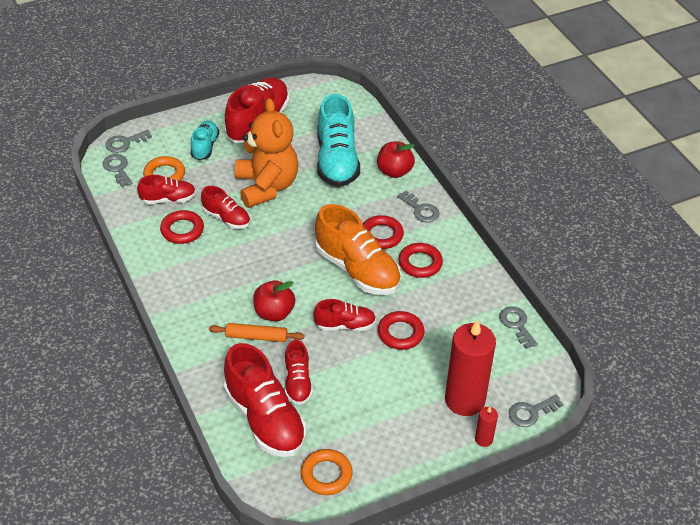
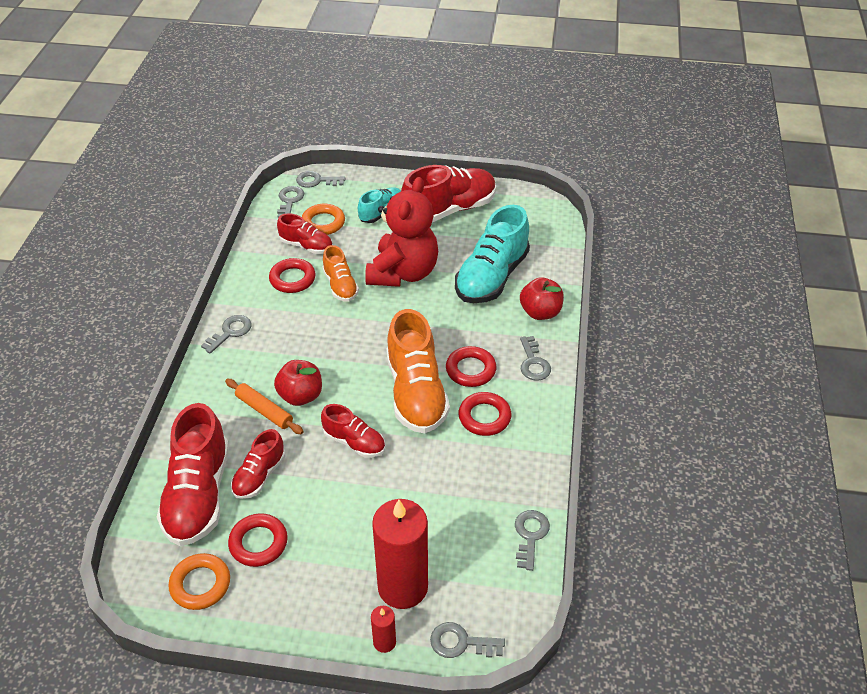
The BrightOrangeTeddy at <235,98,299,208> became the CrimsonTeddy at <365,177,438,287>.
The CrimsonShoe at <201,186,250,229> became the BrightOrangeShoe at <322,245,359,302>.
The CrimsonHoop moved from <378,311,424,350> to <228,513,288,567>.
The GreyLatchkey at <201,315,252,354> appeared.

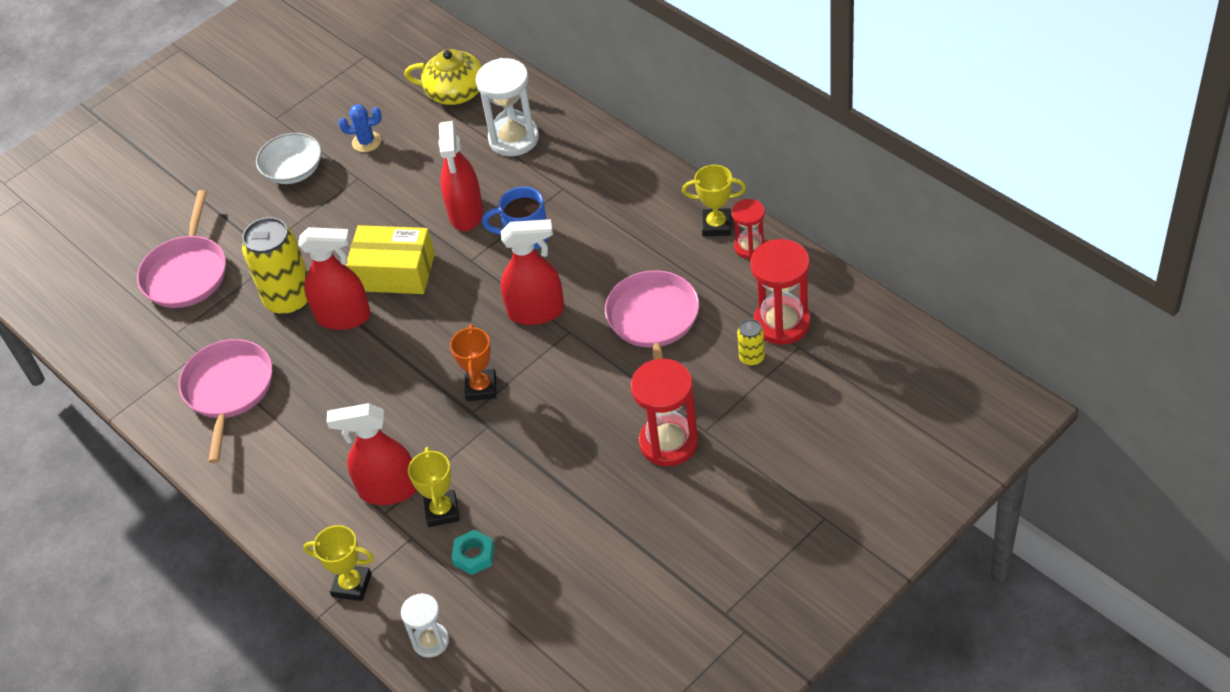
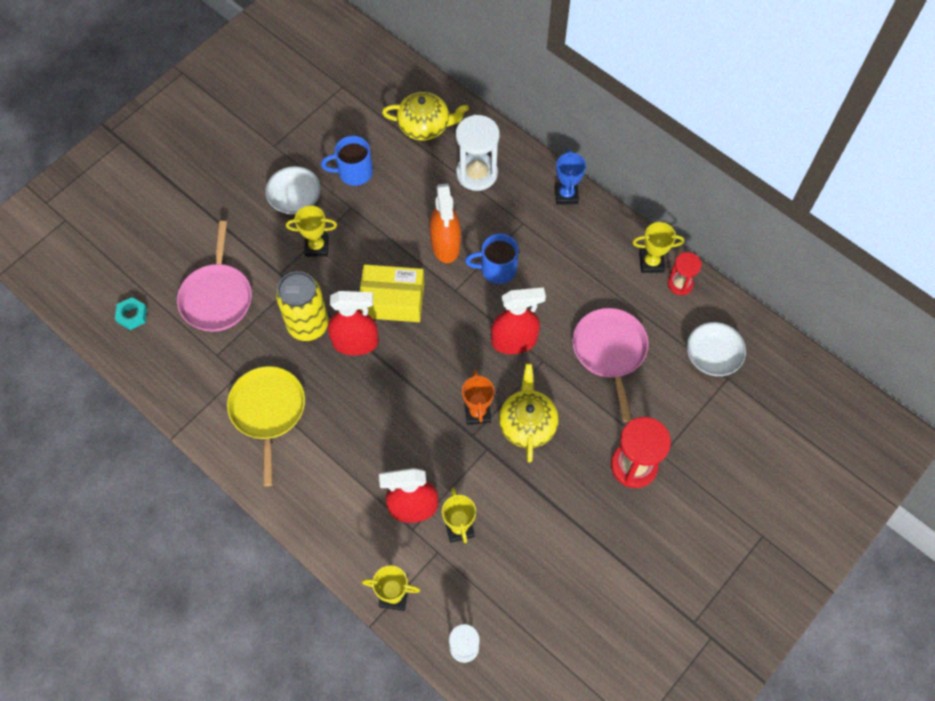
The RoyalBluePricklyPlant at <338,104,382,152> was replaced by the RoyalBlueMug at <321,136,373,186>.
The CrimsonSprayCleaner at <438,121,483,231> became the BrightOrangeSprayCleaner at <430,184,461,263>.
The CrimsonHourglass at <750,239,811,345> was replaced by the SnowWhiteDeepDish at <687,322,746,376>.
The GoldenTin at <737,319,765,366> disappeared.
The RosePinkSkillet at <179,339,272,463> became the GoldenSkillet at <227,366,305,486>.
The TealNut moved from <452,530,494,575> to <115,297,147,330>.
The RoyalBluePrizeCup at <555,149,586,205> appeared.
The GoldenPrizeCup at <286,206,337,257> appeared.
The GoldenTeapot at <499,363,559,462> appeared.

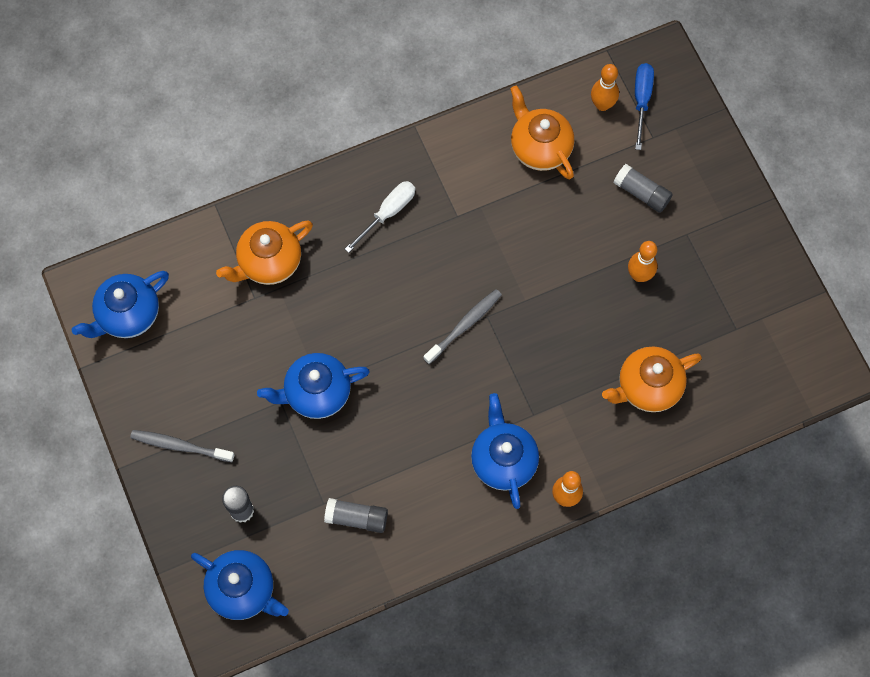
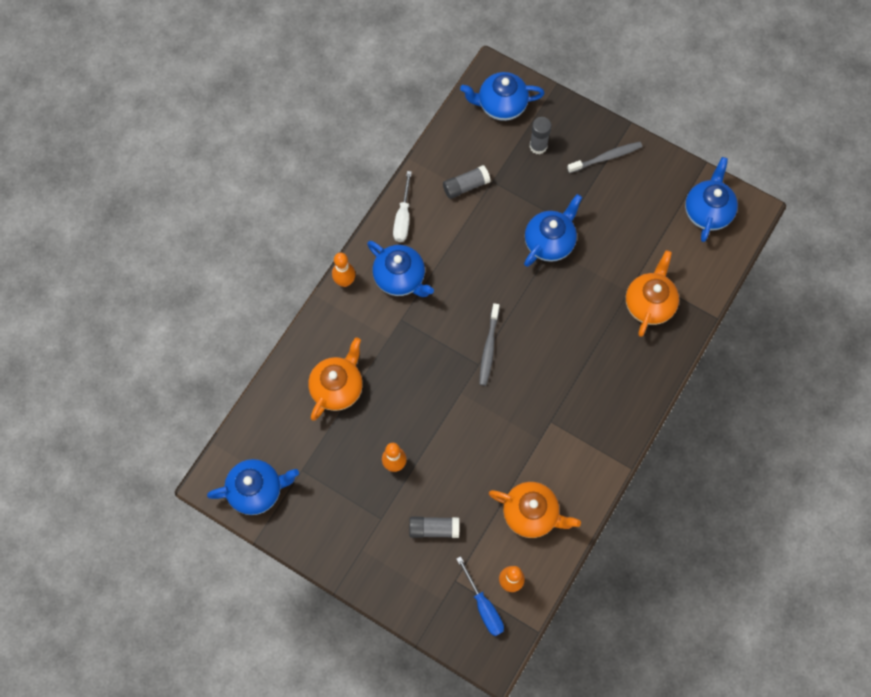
The SnowWhiteFlatScrewdriver moved from <345,181,415,253> to <393,171,412,242>.
The RoyalBlueTeapot at <207,459,299,515> appeared.

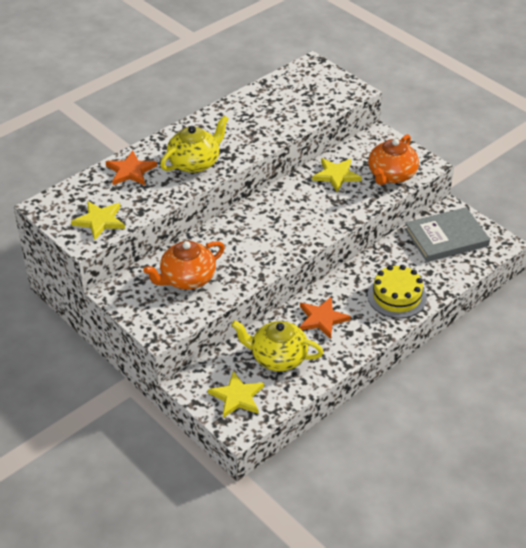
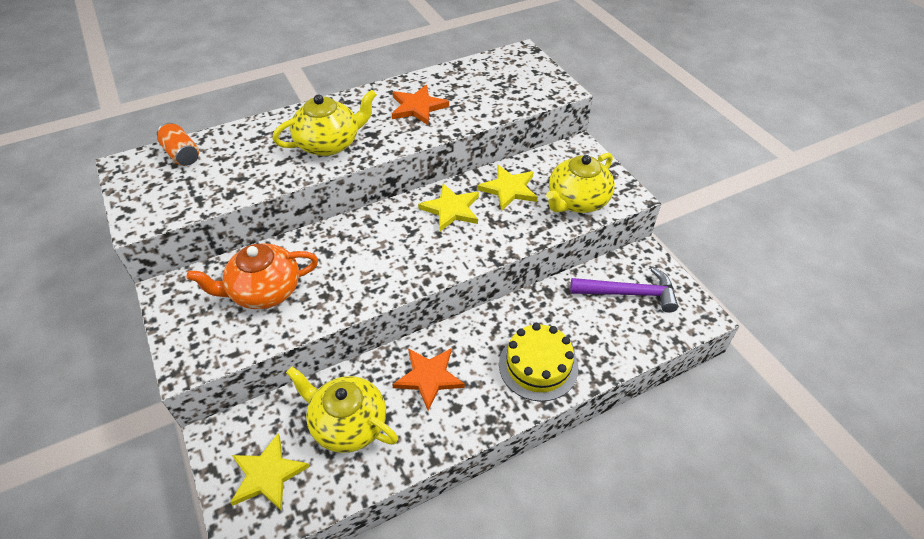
The BrightOrangeTeapot at <368,134,419,185> became the GoldenTeapot at <546,153,615,213>.
The BrightOrangeStar moved from <106,150,157,185> to <392,85,449,125>.
The GoldenStar moved from <71,201,125,240> to <418,184,479,231>.
The GreyBook at <405,207,490,262> was replaced by the PurpleCarpenter'sHammer at <570,267,678,312>.
The BrightOrangeTin at <157,123,199,166> appeared.

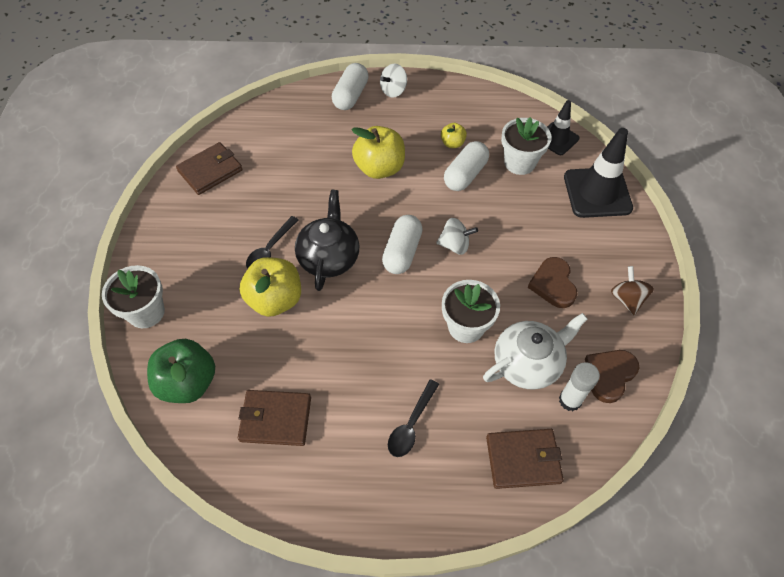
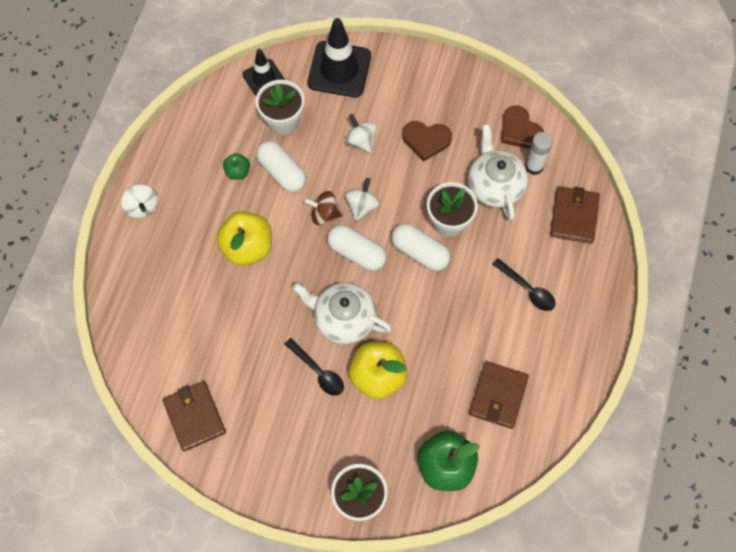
The SnowWhitePill moved from <332,63,369,110> to <391,223,450,271>.
The GoldenAppleFruit at <441,123,467,148> became the GreenAppleFruit at <223,153,250,180>.
The BlackTeapot at <295,190,359,291> became the SnowWhiteTeapot at <292,282,392,344>.
The DarkBrownToyTop moved from <611,266,654,316> to <304,191,342,225>.
The SnowWhiteToyTop at <345,114,377,153> appeared.

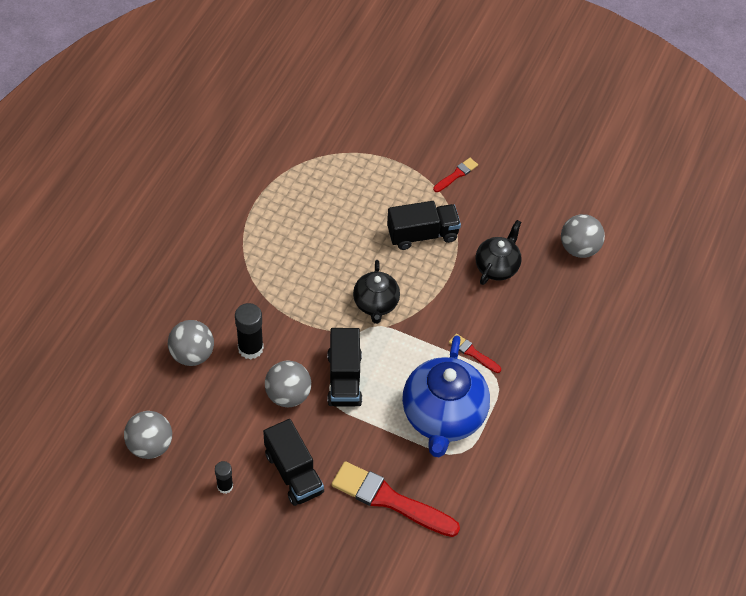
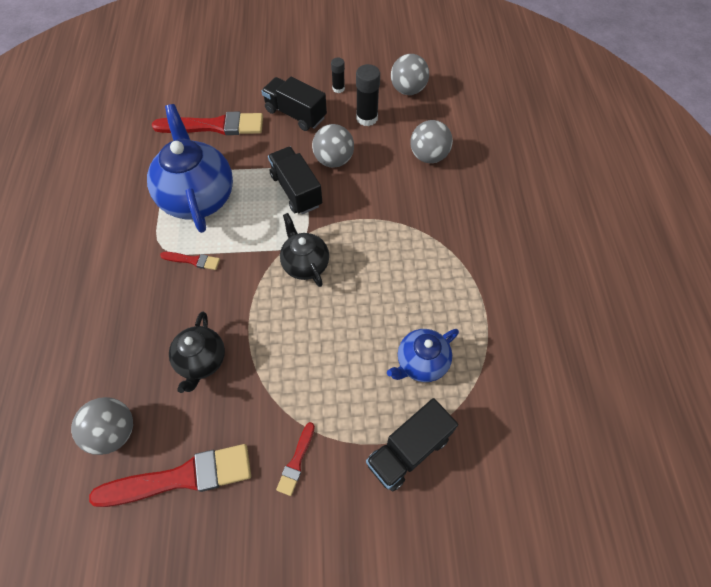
The BlackLorry moved from <387,201,461,250> to <366,398,458,492>.
The BlackStickOfGlue moved from <235,303,264,359> to <356,64,380,126>.
The RoyalBlueTeapot at <387,329,459,382> appeared.
The CrimsonPaintbrush at <89,444,251,507> appeared.

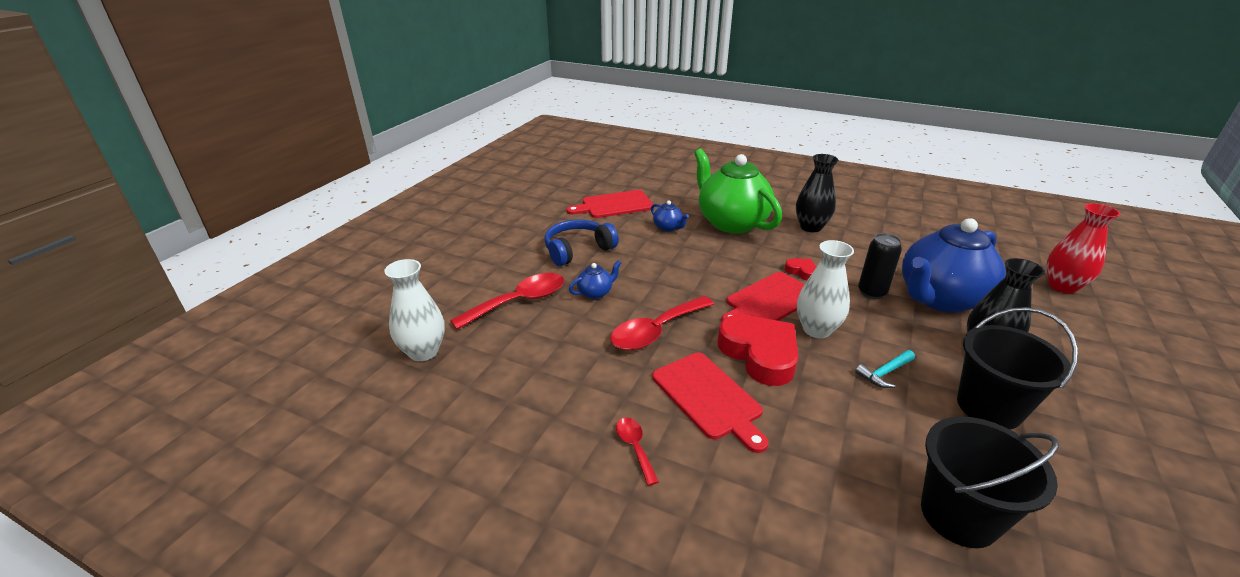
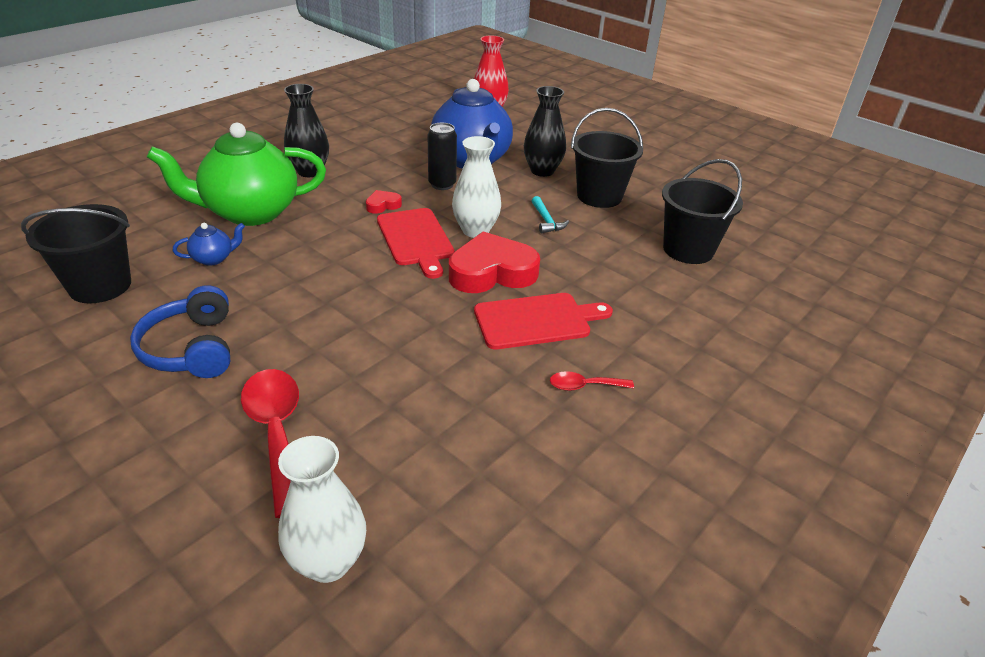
The CrimsonChoppingBoard at <566,190,653,218> was replaced by the BlackSandBucket at <21,204,131,303>.
The RoyalBlueTeapot at <569,260,621,299> disappeared.
The CrimsonTablespoon at <610,296,714,350> disappeared.

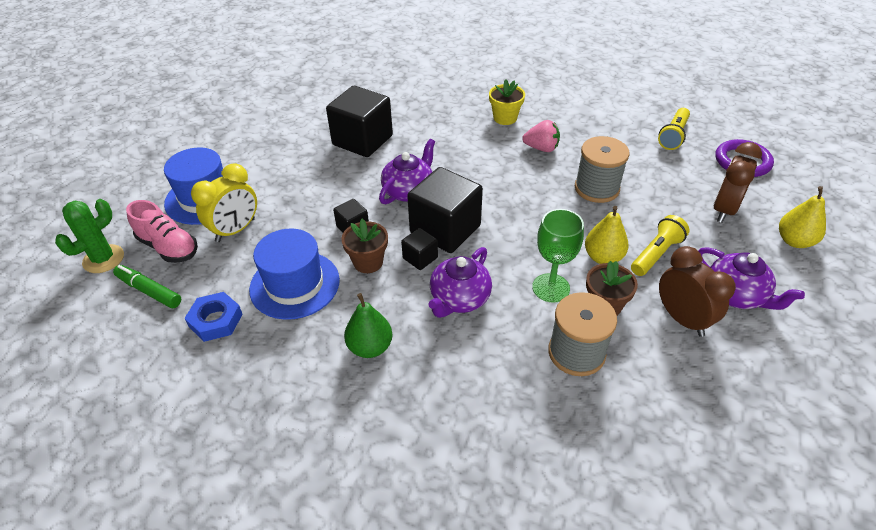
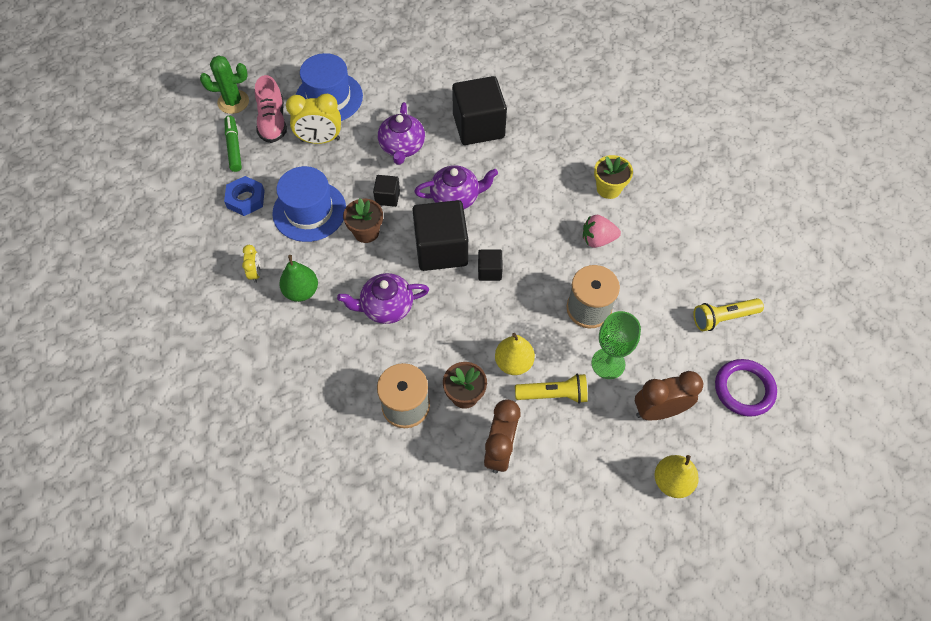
The RosePinkBerry at <522,120,560,152> turned 120 degrees clockwise.
The GreenWineGlass moved from <532,209,584,303> to <592,311,641,379>.
The BlackSolidCube moved from <401,228,438,270> to <478,250,503,281>.
The PurpleTeapot moved from <698,247,805,310> to <378,102,425,165>.
The GoldenAlarmClock at <242,245,261,283> appeared.

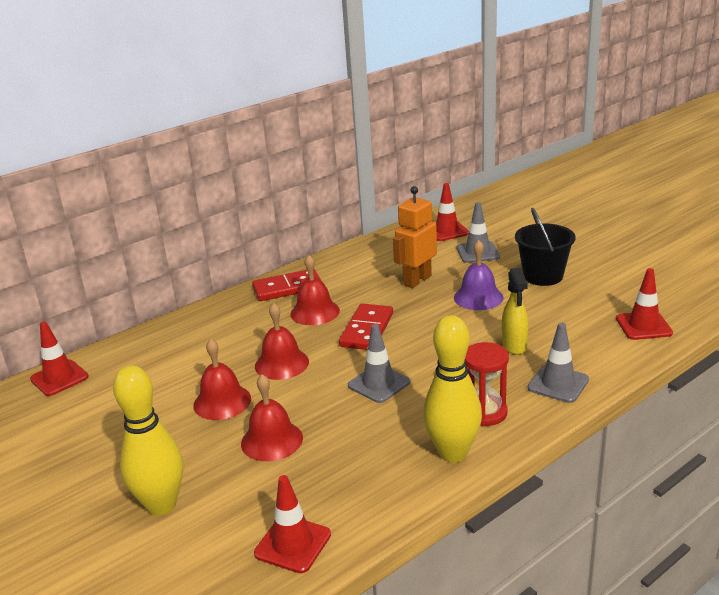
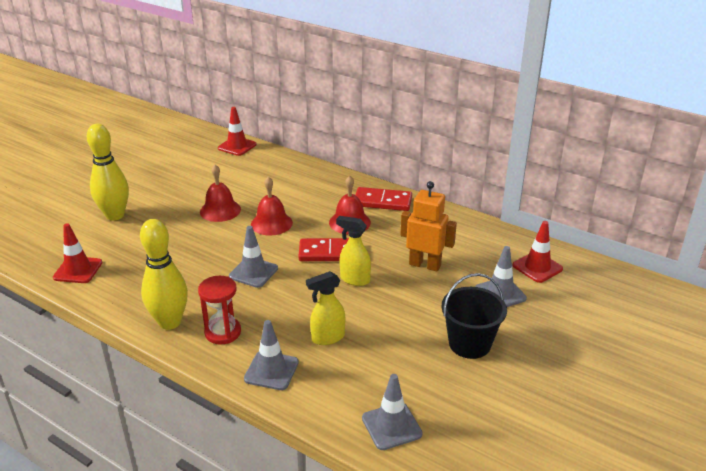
The PurpleBell at <454,240,504,310> disappeared.
The CrimsonSafetyCone at <616,268,673,340> became the GreySafetyCone at <362,374,423,450>.
The CrimsonDominoPiece at <252,269,322,301> turned 45 degrees counterclockwise.
The CrimsonBell at <241,374,303,461> disappeared.
The GoldenSprayCleaner at <336,216,371,286> appeared.

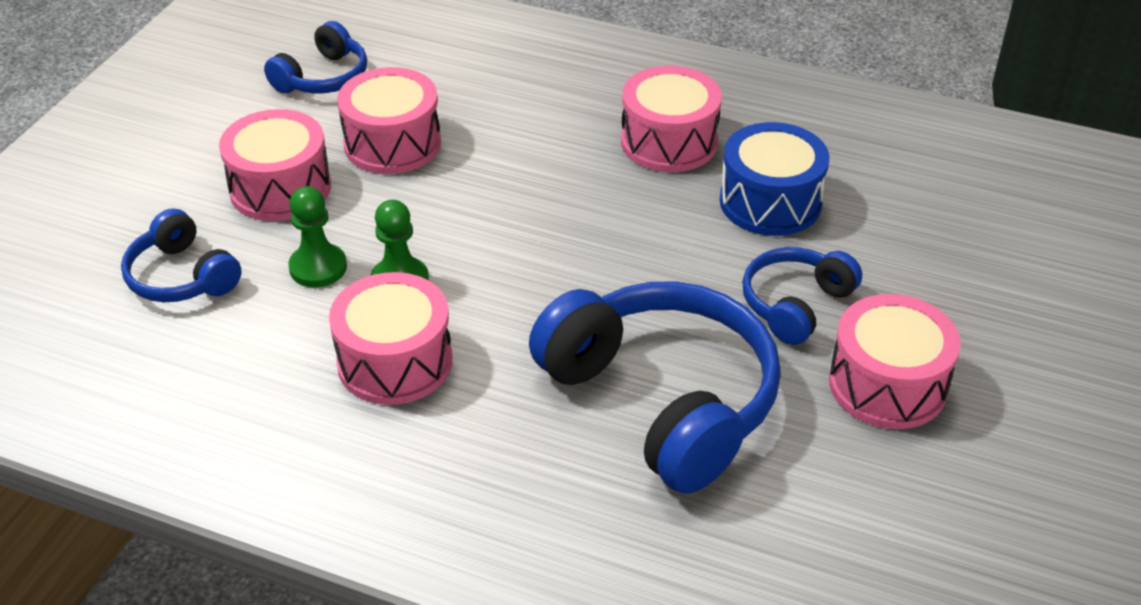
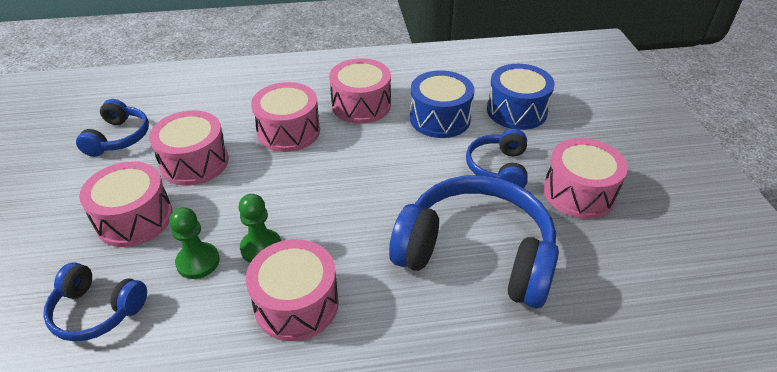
The RoyalBlueDrum at <487,64,555,130> appeared.
The RosePinkDrum at <251,82,320,152> appeared.

